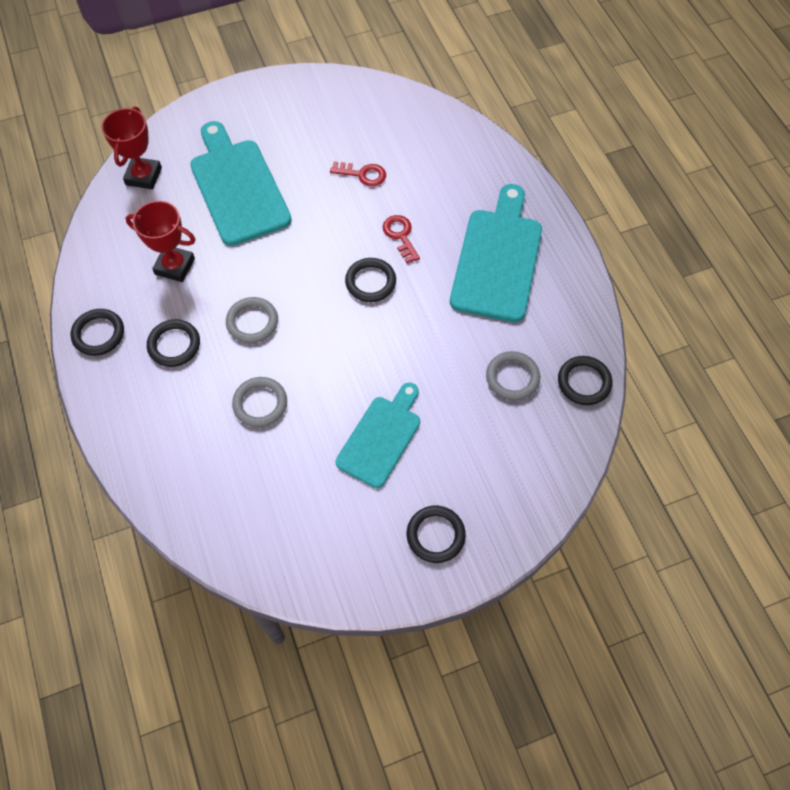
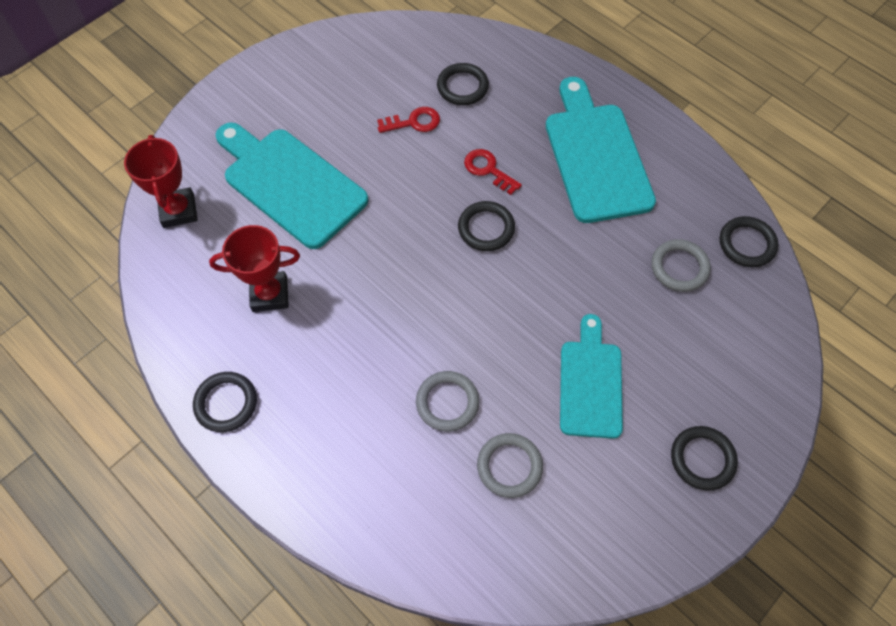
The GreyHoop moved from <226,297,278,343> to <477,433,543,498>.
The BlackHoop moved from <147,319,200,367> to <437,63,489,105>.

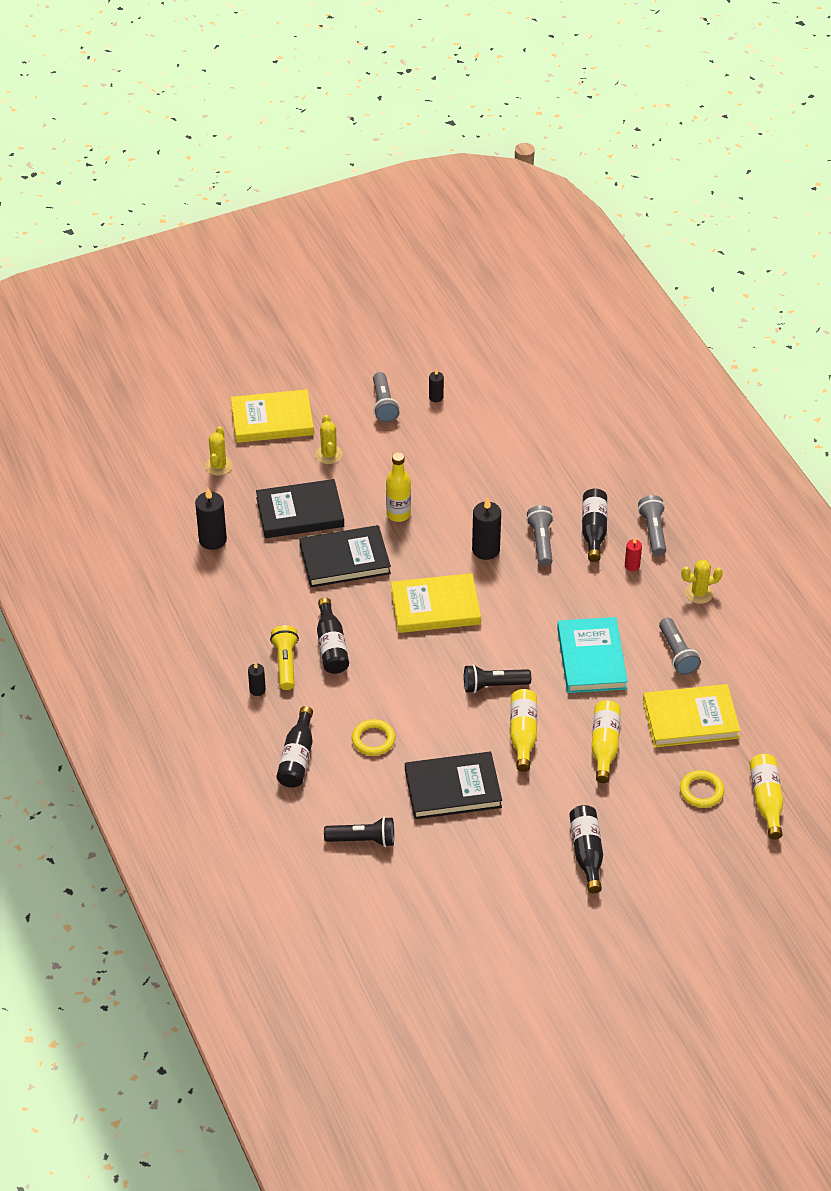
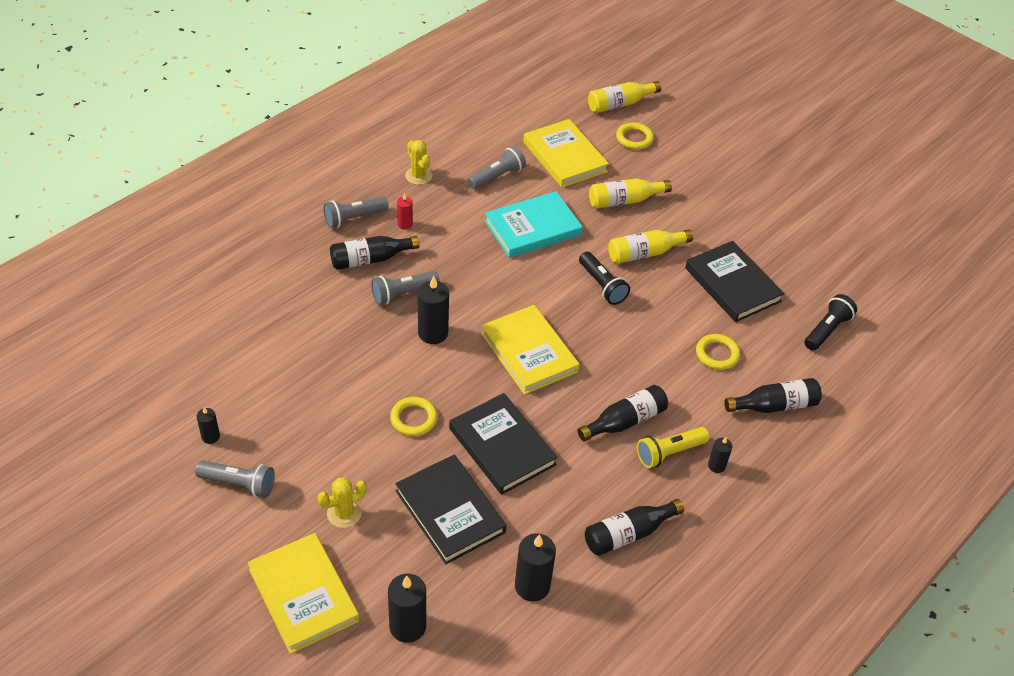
The GreyTorch at <373,372,400,423> turned 45 degrees clockwise.
The GoldenPricklyPlant at <205,426,233,476> was replaced by the BlackPillarCandle at <388,574,426,643>.
The GoldenFlask at <386,452,411,522> was replaced by the GoldenHoop at <390,397,438,436>.
The BlackFlask moved from <569,805,603,893> to <585,499,684,556>.
The BlackTorch at <324,817,394,847> turned 60 degrees clockwise.

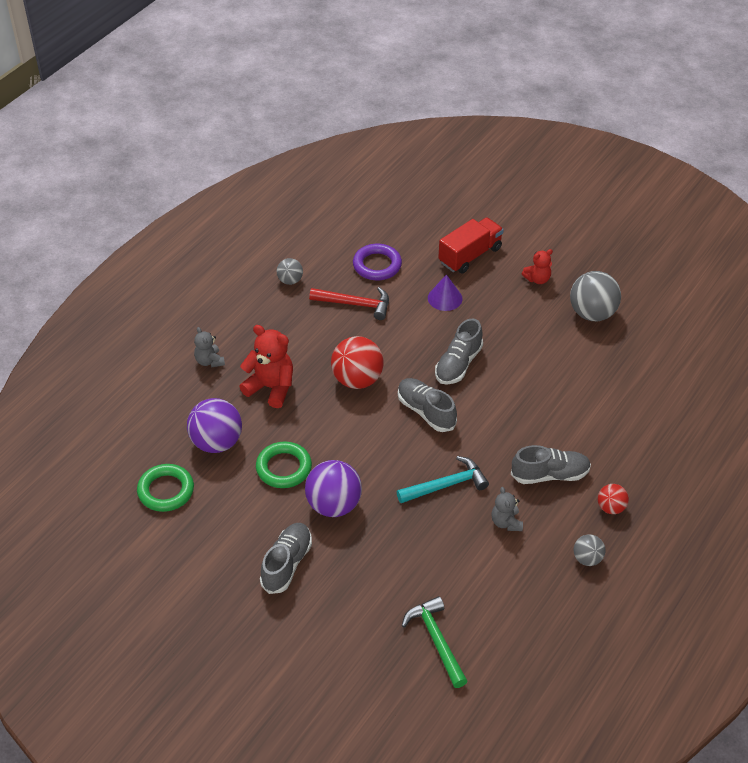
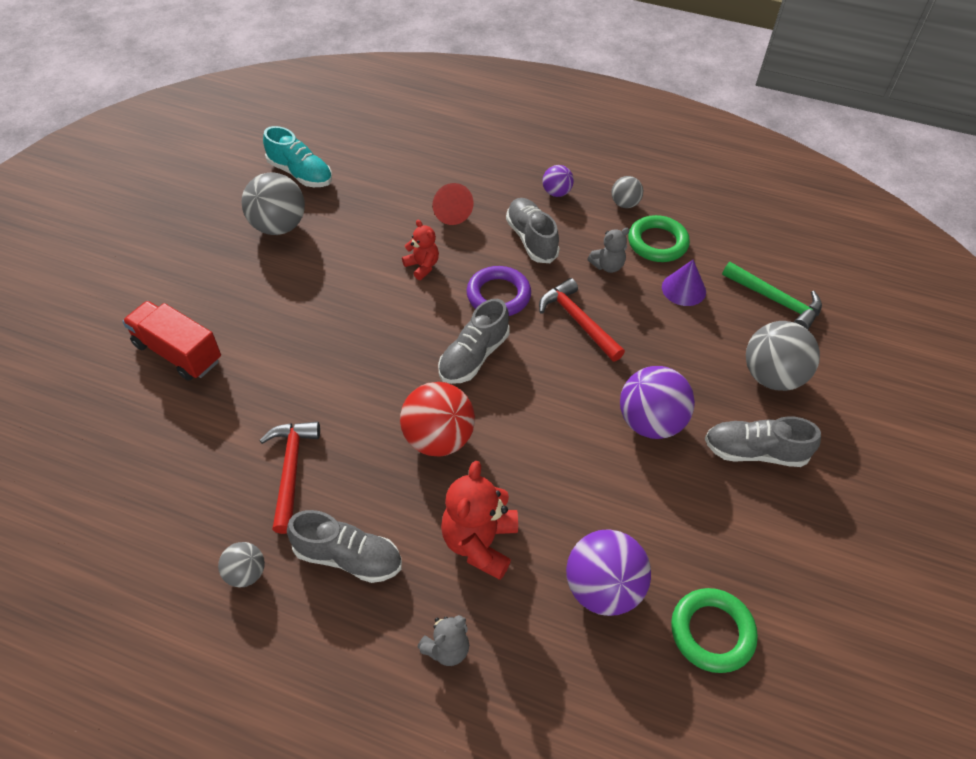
The PurpleHoop moved from <353,244,402,280> to <467,266,531,316>.
The CrimsonTeddy moved from <521,249,553,284> to <402,220,439,280>.
The PurpleCone moved from <428,274,462,311> to <662,260,706,306>.
The GreyShoe moved from <435,318,483,385> to <287,510,402,583>.
The GreenHoop moved from <256,441,312,488> to <628,215,690,262>.
The TealCarpenter'sHammer at <397,456,489,503> became the CrimsonCarpenter'sHammer at <539,278,625,361>.
The CrimsonBall at <598,484,629,514> became the PurpleBall at <542,165,574,197>.
The GreenCarpenter'sHammer at <402,596,467,688> turned 105 degrees counterclockwise.
The TealShoe at <263,126,332,187> appeared.
The CrimsonCone at <433,183,474,225> appeared.
The GreyBall at <746,321,820,391> appeared.

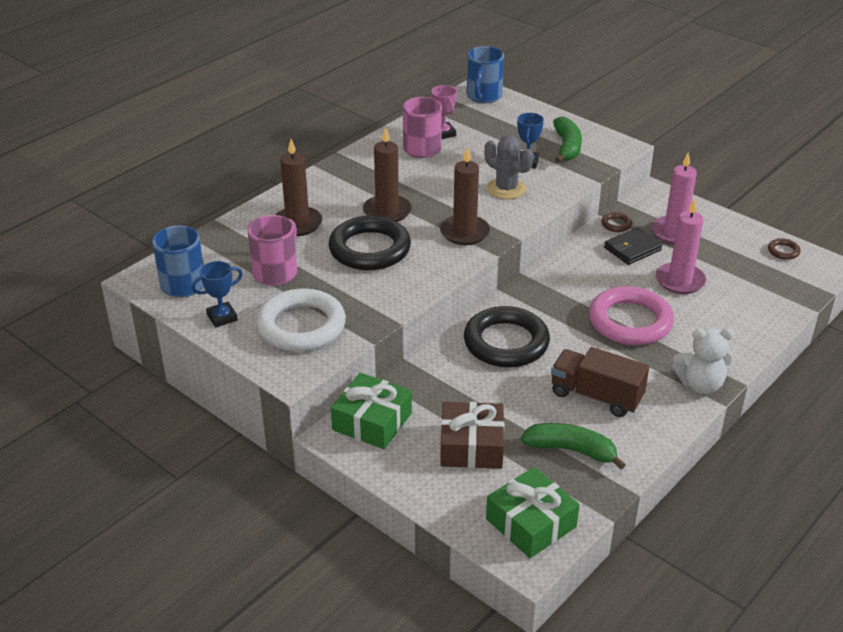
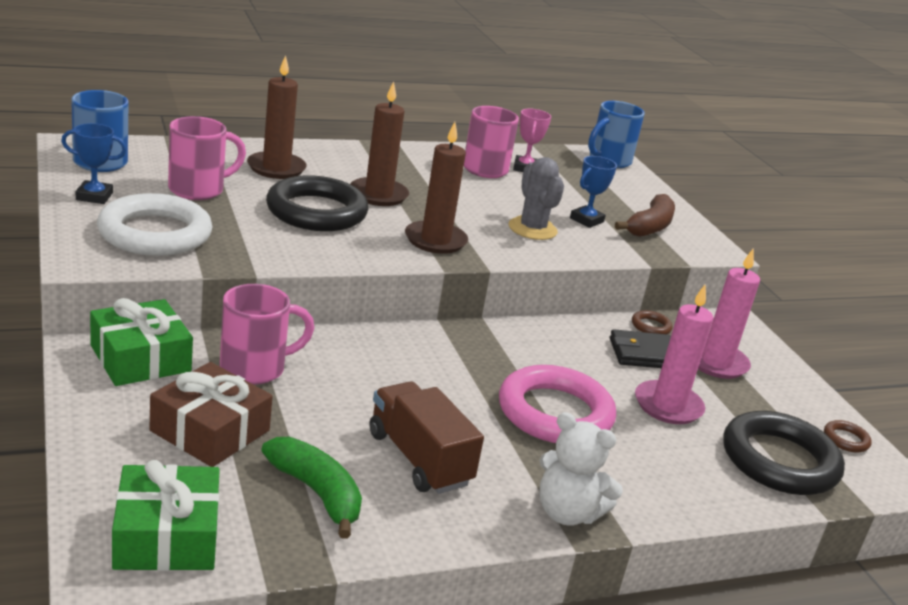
The GreenBananaFruit at <553,116,582,163> became the DarkBrownBananaFruit at <615,194,675,237>.
The BlackHoop moved from <464,306,550,368> to <723,411,845,495>.
The RosePinkMug at <220,284,314,385> appeared.

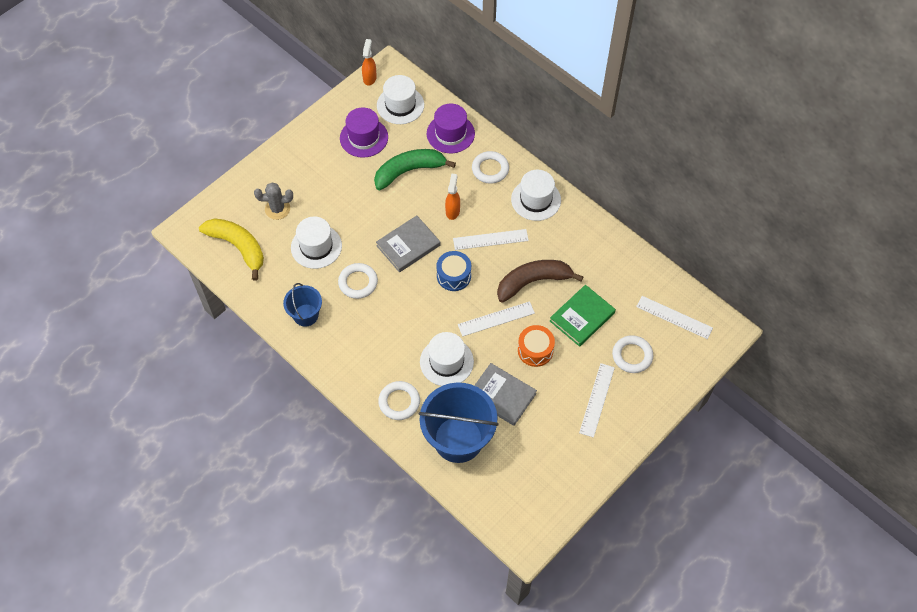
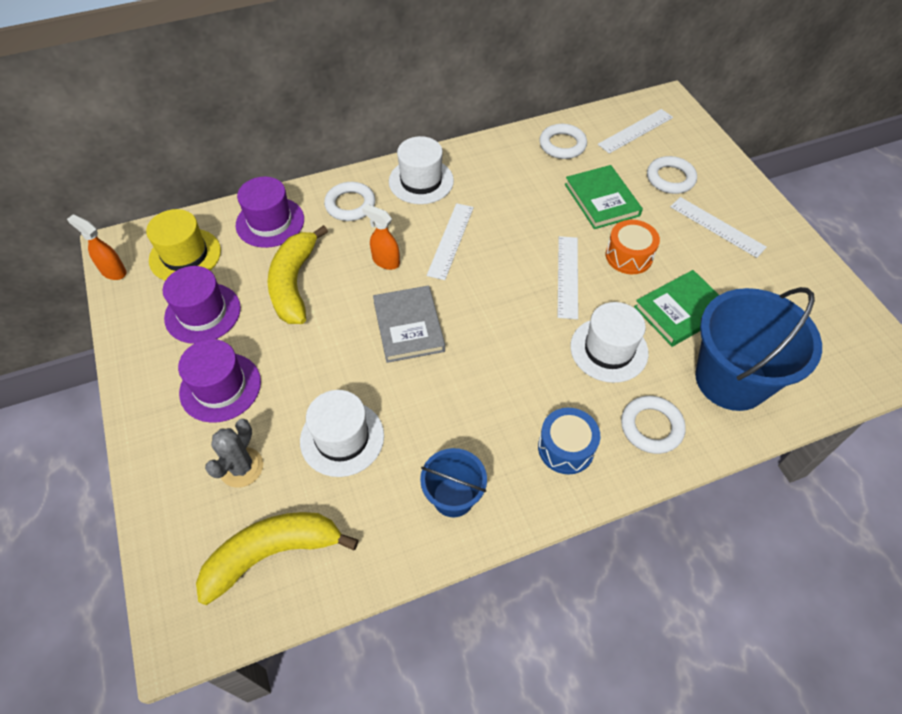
The SnowWhiteTopHat at <377,75,424,124> became the GoldenTopHat at <146,209,221,281>.
The GreenBananaFruit at <374,149,456,190> became the GoldenBananaFruit at <268,225,328,324>.
The RoyalBlueDrum moved from <436,251,471,291> to <538,408,600,474>.
The DarkBrownBananaFruit at <497,260,583,303> disappeared.
The SnowWhiteHoop moved from <338,263,378,299> to <539,124,587,159>.
The GreyBook at <474,363,537,426> became the GreenBook at <634,270,719,347>.
The PurpleTopHat at <178,339,261,423> appeared.

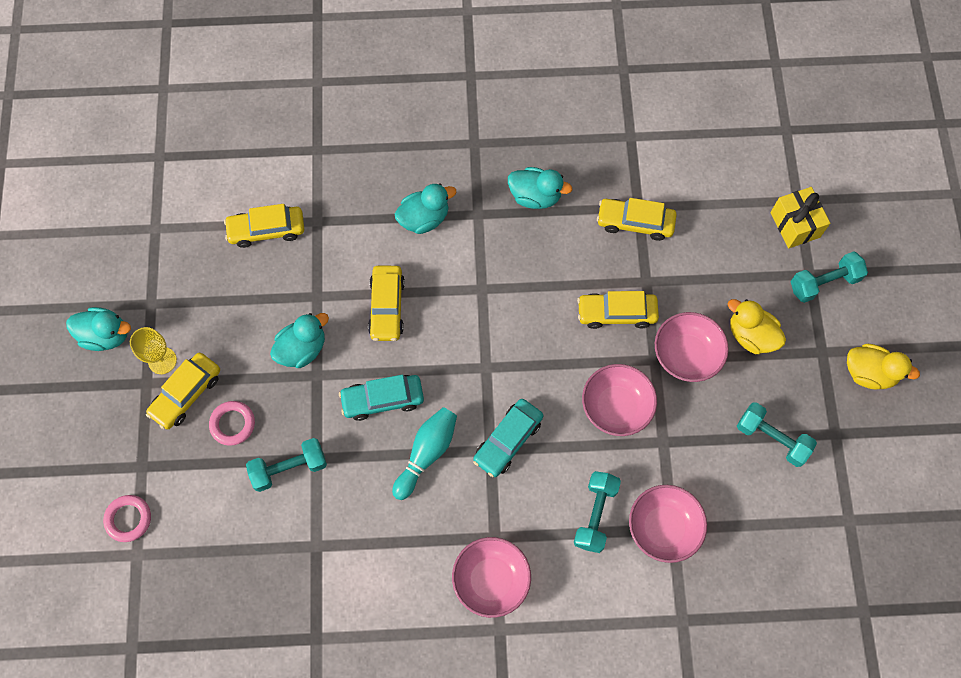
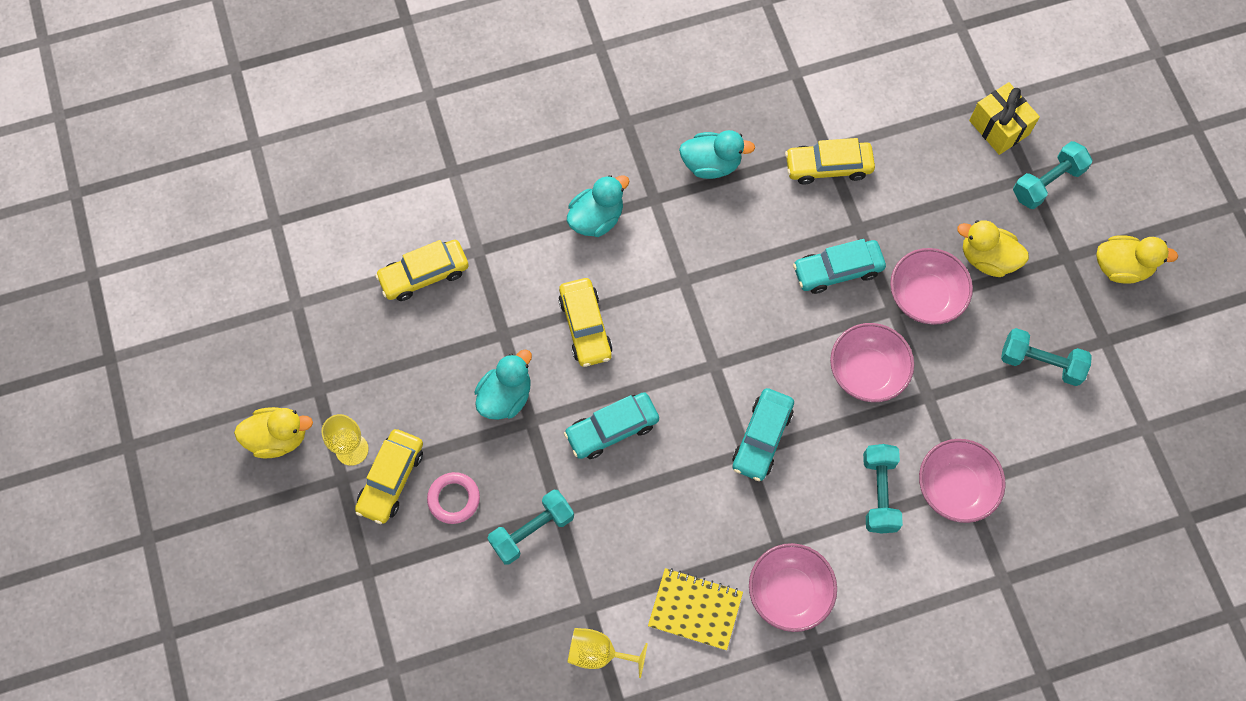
The GoldenCar at <577,291,659,329> became the TealCar at <793,239,886,294>.
The TealRubberDuck at <66,307,131,351> became the GoldenRubberDuck at <234,407,313,458>.
The TealSkittle at <392,407,457,500> disappeared.
The RosePinkHoop at <103,495,151,542> disappeared.
The GoldenNotebook at <648,568,743,650> appeared.
The GoldenWineGlass at <567,628,648,678> appeared.

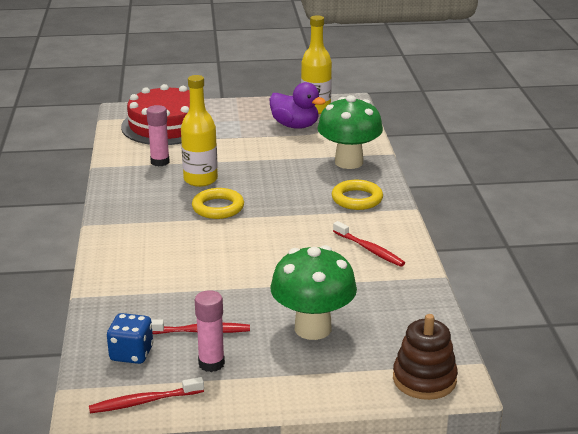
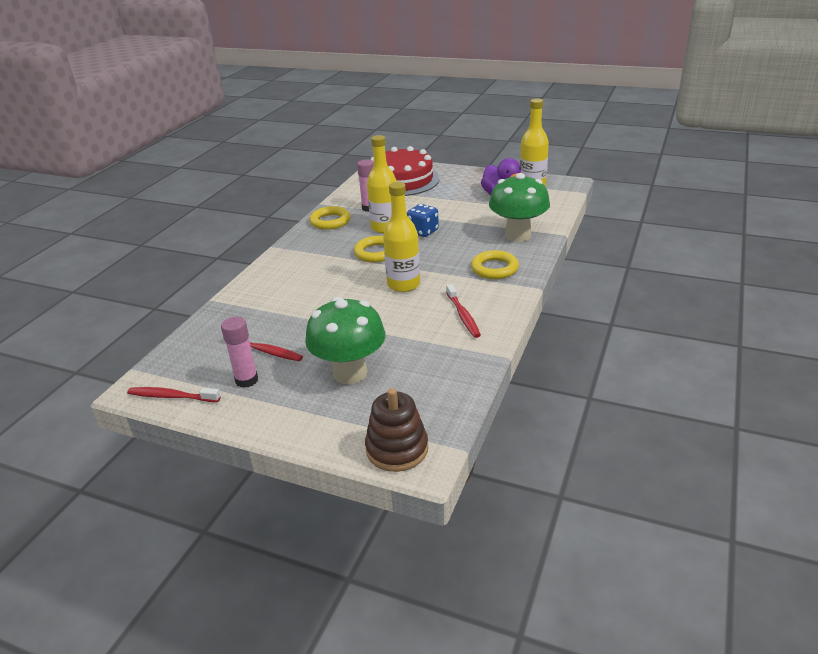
The RoyalBlueGameDie moved from <107,313,153,364> to <407,204,439,237>.
The GoldenFlask at <383,182,420,292> appeared.
The GoldenHoop at <309,206,351,230> appeared.

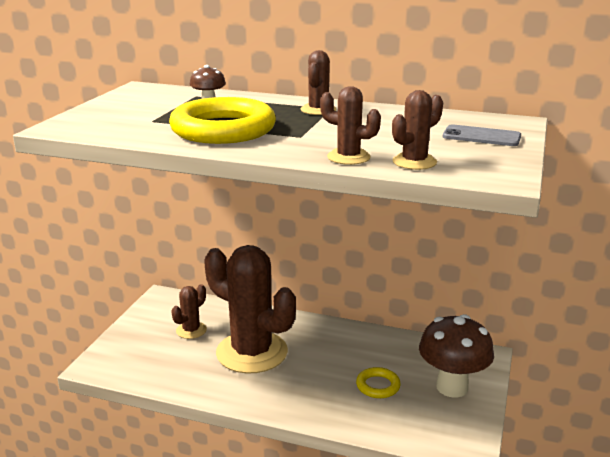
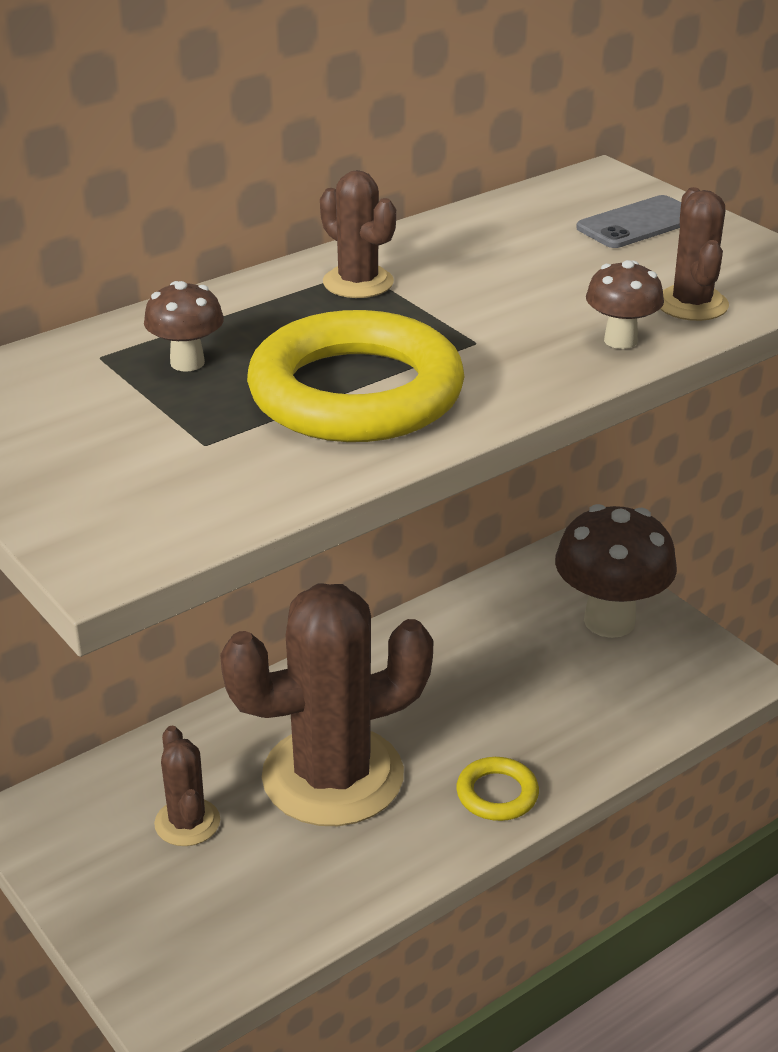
The DarkBrownPricklyPlant at <320,86,381,165> was replaced by the DarkBrownMushroom at <586,260,664,349>.
The GoldenHoop moved from <356,367,401,398> to <456,757,539,821>.

